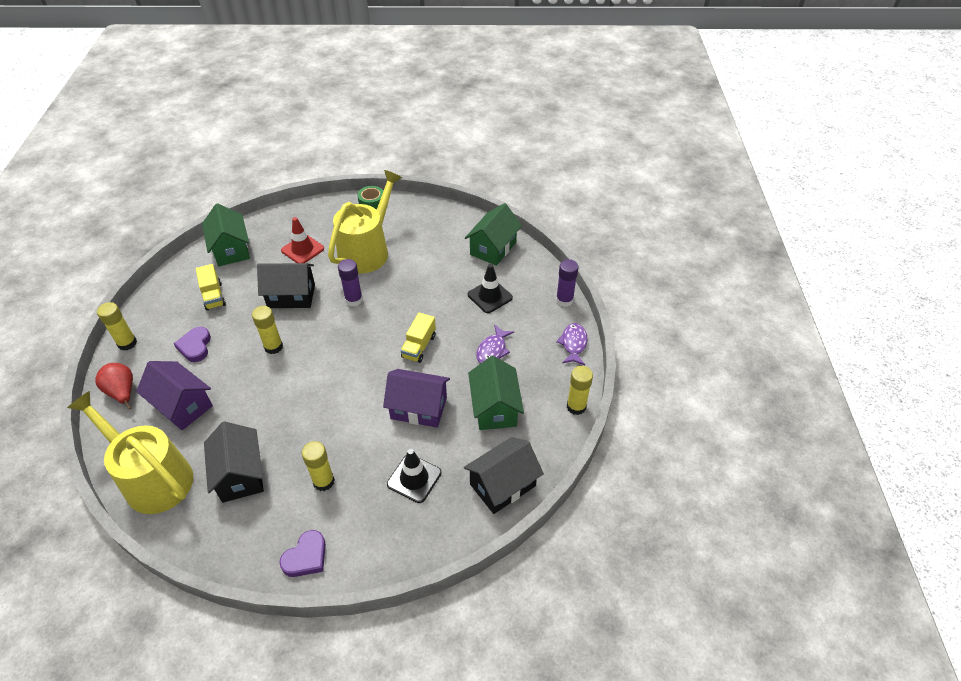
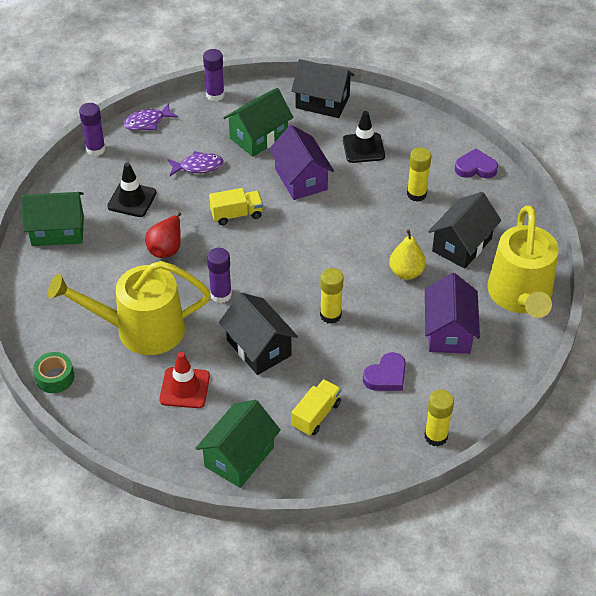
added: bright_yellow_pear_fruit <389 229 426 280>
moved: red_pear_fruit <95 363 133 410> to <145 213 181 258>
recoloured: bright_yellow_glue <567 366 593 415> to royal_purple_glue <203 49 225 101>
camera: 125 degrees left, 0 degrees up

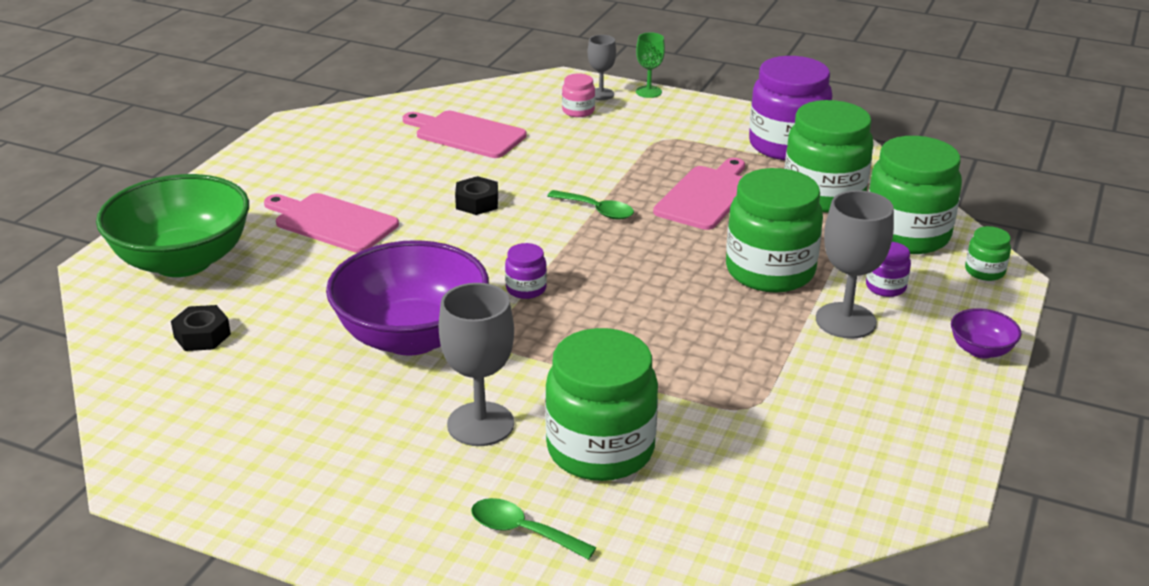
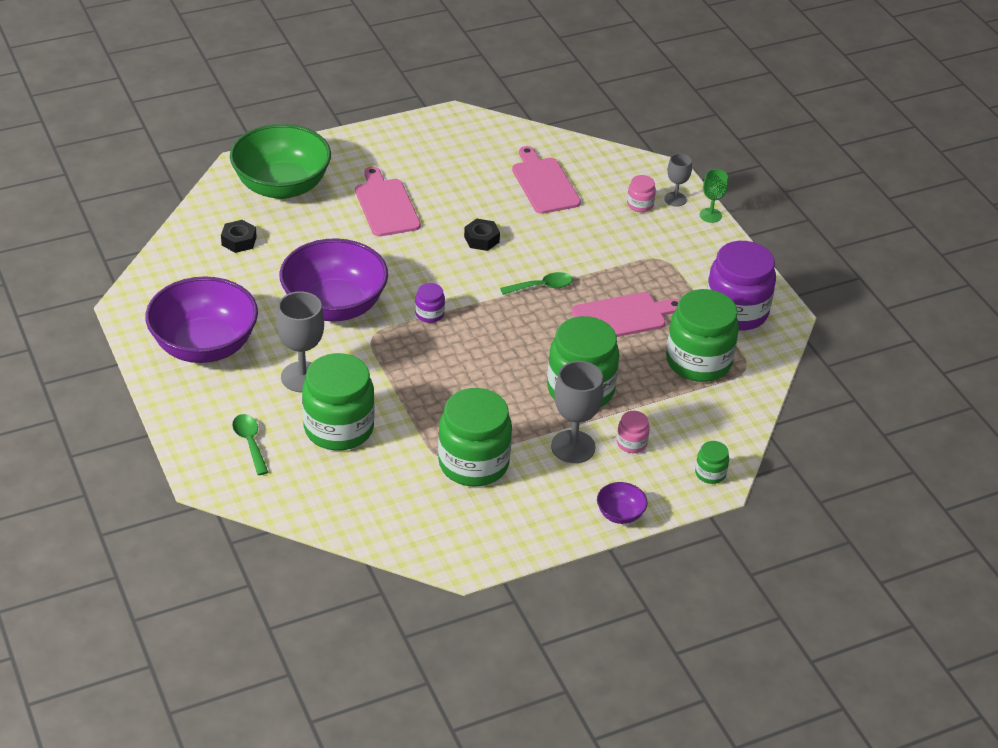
added: royal_purple_bowl <145 276 258 363>
moved: leaf-green_jar <869 136 962 254> to <438 388 512 487>
recoloured: royal_purple_jar <866 242 911 297> to rose-pink_jar <617 411 650 453>
turned: leaf-green_tablespoon <547 190 634 220> = <500 272 573 295> 90 degrees counterclockwise
camera: 40 degrees right, 10 degrees up

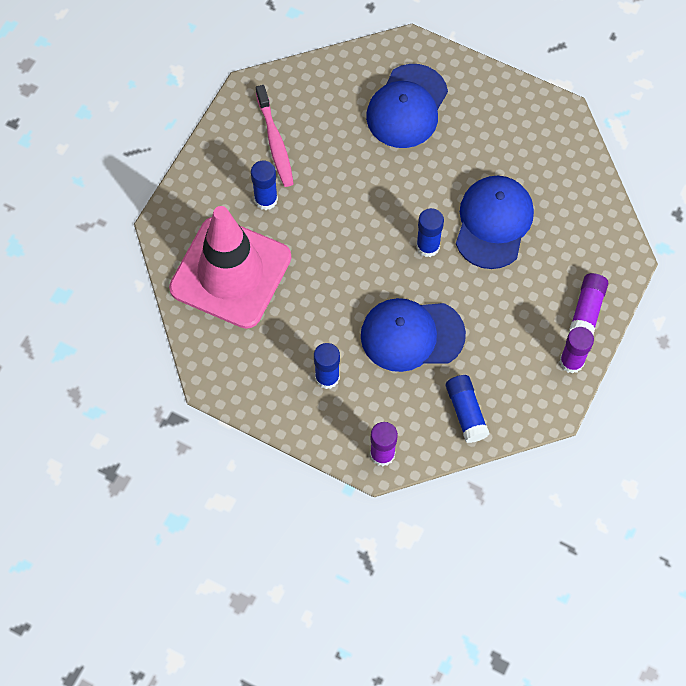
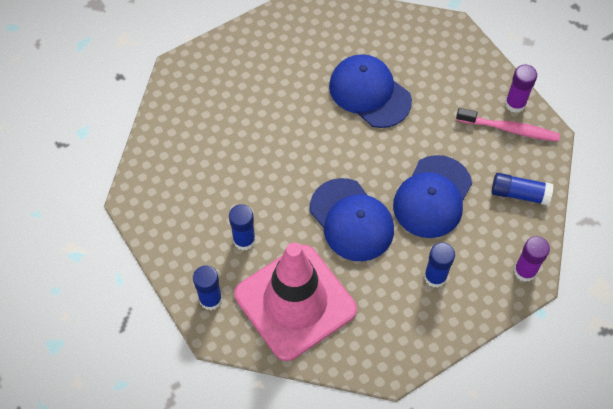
removed: royal_purple_glue <569 273 608 335>
moved: rose-pink_dental_brush <256 85 294 187> to <456 108 560 142>; royal_blue_cap <366 64 448 148> to <310 178 394 261>; royal_blue_glue <416 208 444 257> to <193 265 222 310>
camera: 60 degrees left, 5 degrees down

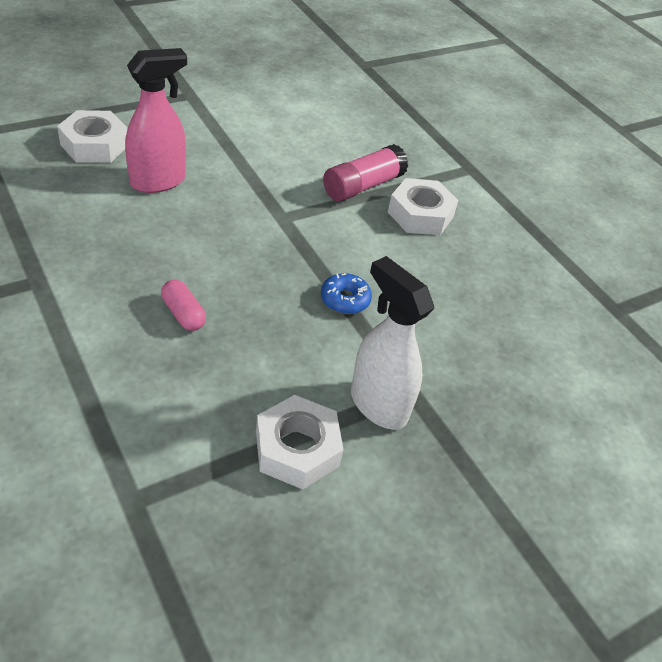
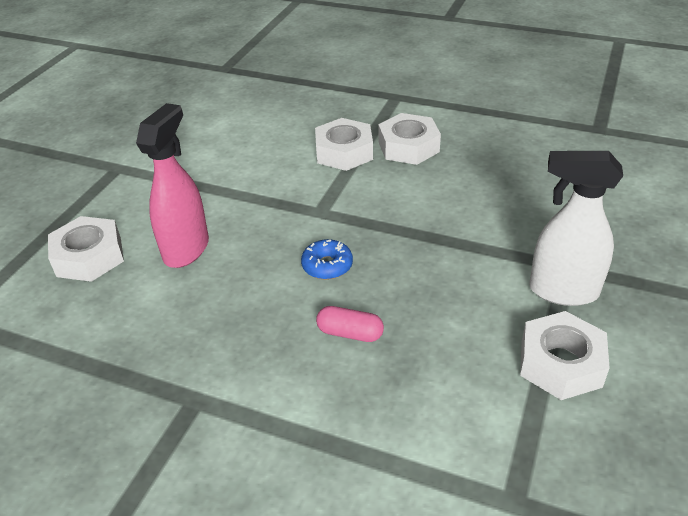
moved: royal_blue_donut <321 273 372 314> to <301 239 353 280>
replaced: rose-pink_glue <323 144 408 202> to pure_white_hex_nut <315 118 373 171>
camera: 30 degrees left, 5 degrees down

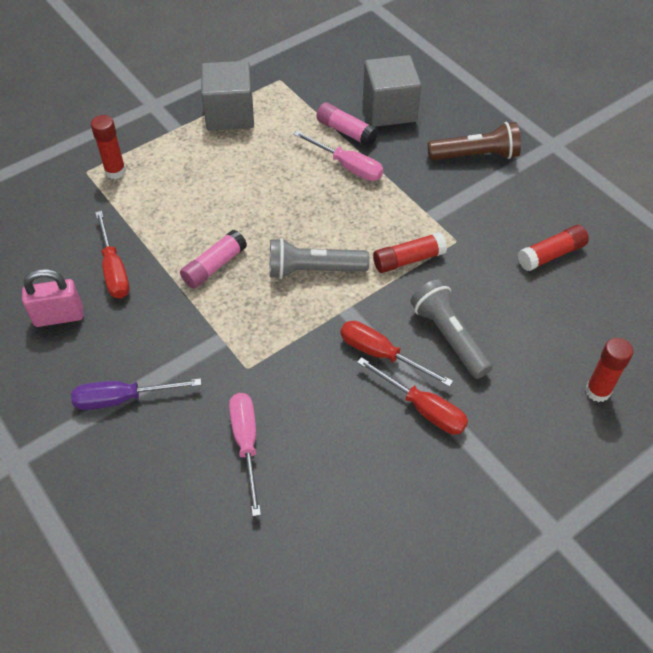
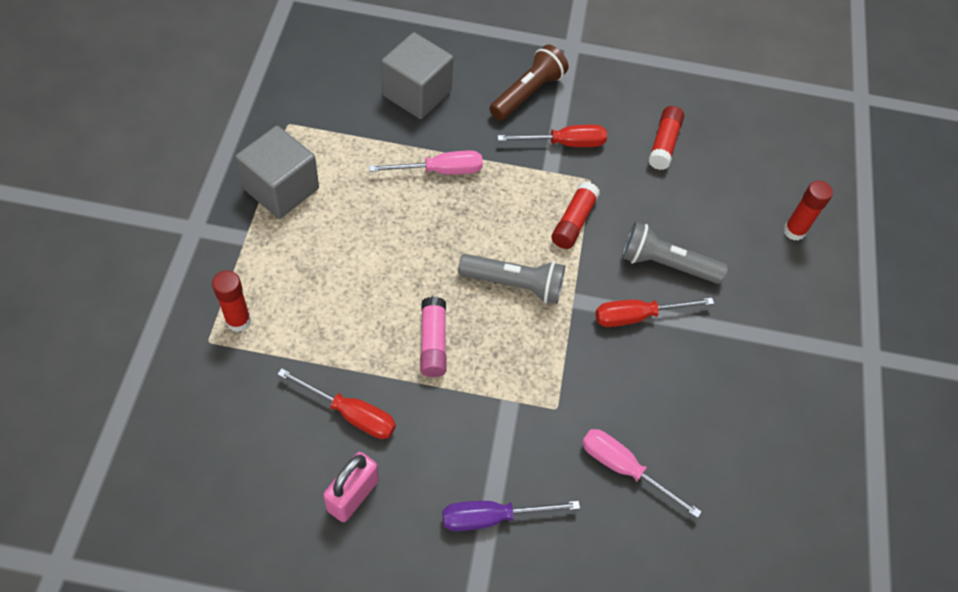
removed: rose-pink_glue <316 102 378 147>
moved: red_hand_screwdriver <357 357 468 435> to <497 125 607 147>
turned: royal_purple_hand_screwdriver <71 378 201 410> = <442 501 580 531> 45 degrees clockwise; grey_torch <270 238 369 279> = <458 254 565 304> 120 degrees counterclockwise
camera: 50 degrees left, 5 degrees up

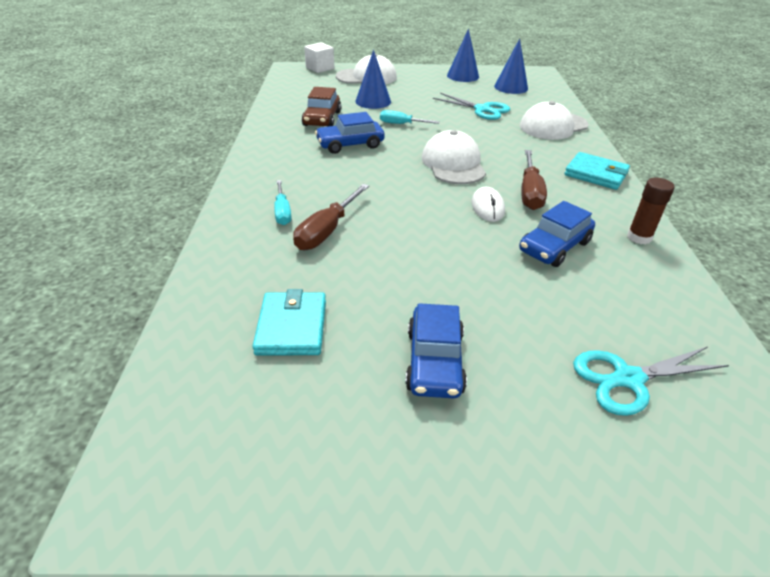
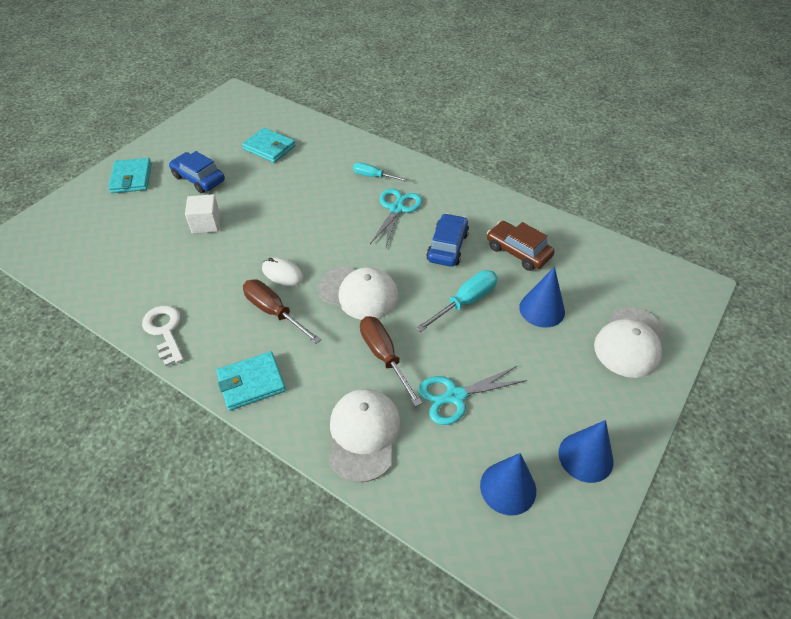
removed: royal_blue_car <519 201 595 267>
added: teal_billfold <108 158 152 193>
moved: dark_brown_hand_screwdriver <293 184 369 250> to <360 316 422 406>; pure_white_solid_cube <304 42 334 73> to <185 194 220 234>; teal_shears <573 347 729 416> to <370 188 422 247>
replaced: dark_brown_glue <627 178 675 244> to pure_white_latchkey <142 306 184 366>
resized: teal_hand_screwdriver <380 110 440 124> = <416 270 498 332> x1.51
camera: 125 degrees right, 10 degrees up

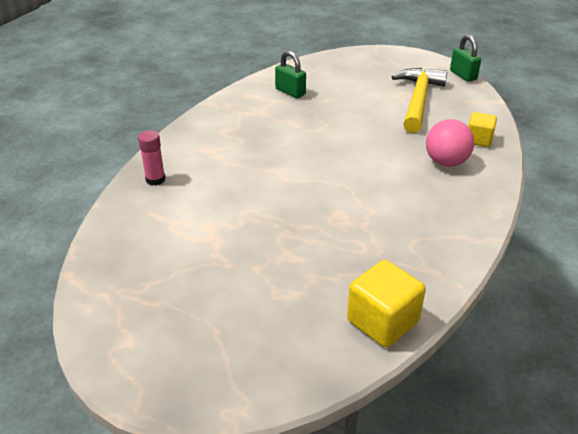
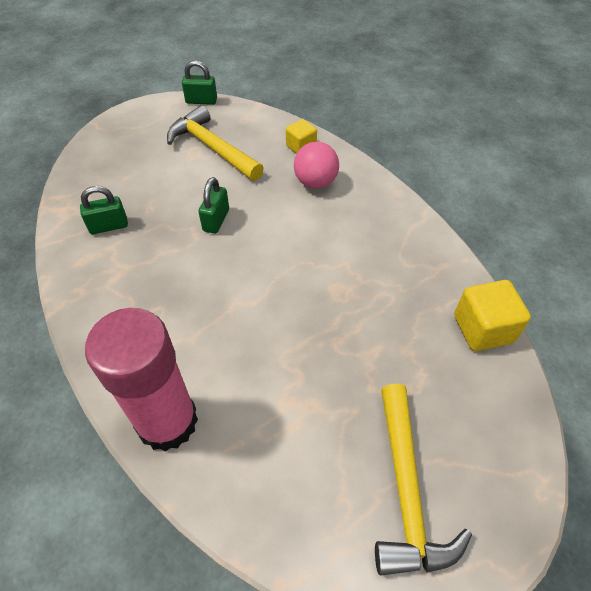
added: leaf-green_lock <199 177 229 234>; bright_yellow_carpenter's_hammer <375 384 472 576>
resized: rose-pink_glue <138 130 166 186> = <85 308 198 452> x2.41
camera: 60 degrees left, 15 degrees up

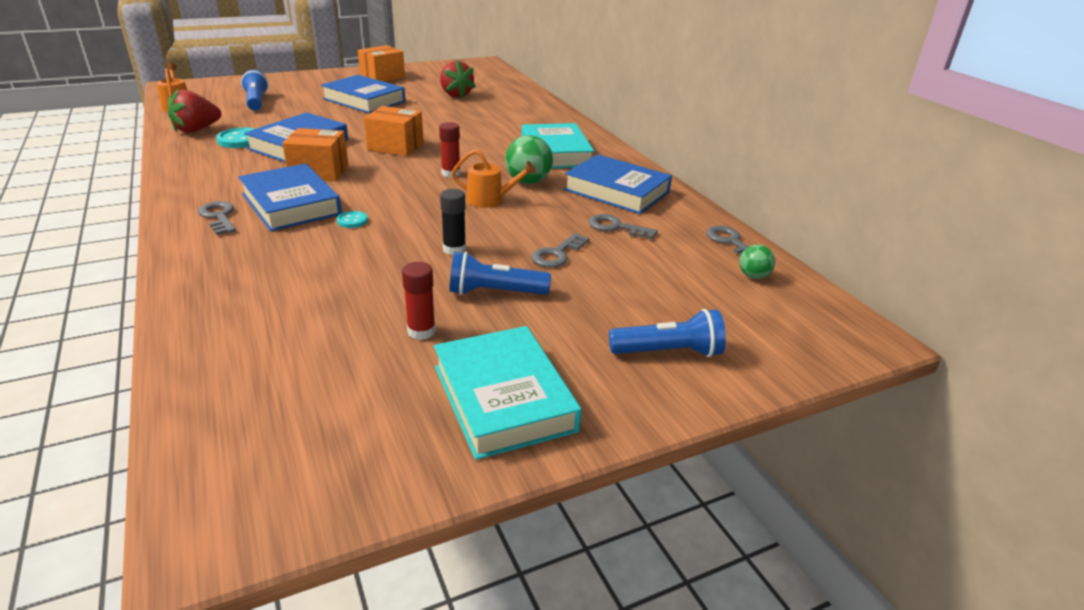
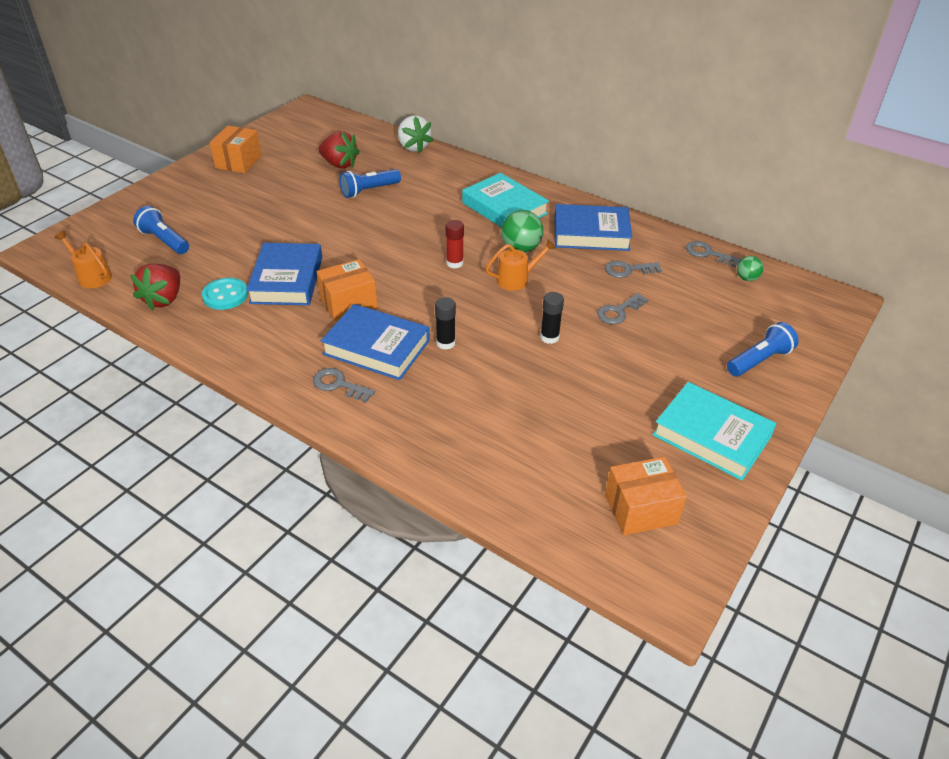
removed: royal_blue_hardback <321 75 405 113>; red_glue <402 262 436 340>
added: pure_white_strawberry <398 115 433 153>
moved: bright_orange_box <364 106 424 156> to <605 457 687 535>; royal_blue_torch <449 252 551 295> to <339 169 401 198>
replaced: teal_shirt_button <337 211 368 228> to ebony_glue <435 297 456 350>
turned: grey_latchkey <531 233 589 268> = <597 293 648 324> 45 degrees clockwise
camera: 30 degrees left, 10 degrees up

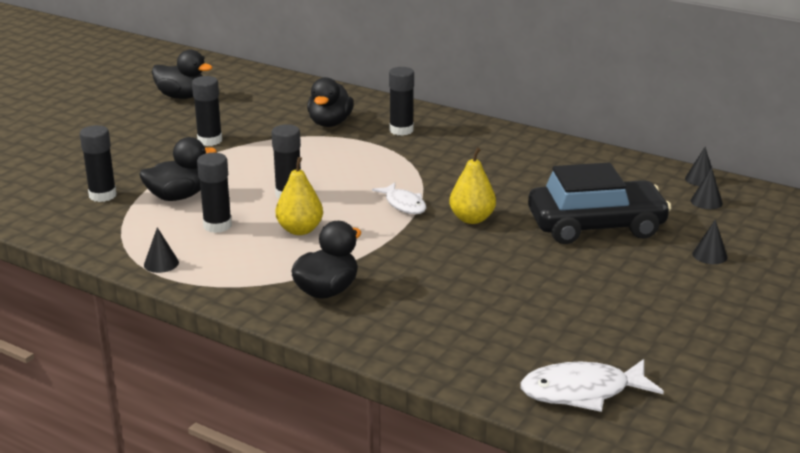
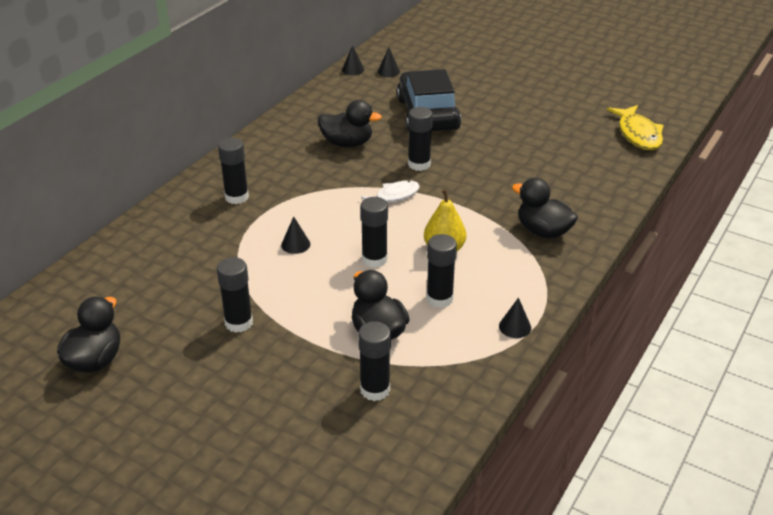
moved: ebony_rubber_duck <307 77 354 127> to <318 100 382 147>; ebony_cone_shape <693 219 727 264> to <281 217 310 254>
replaced: bright_yellow_pear_fruit <449 147 496 224> to ebony_glue <408 107 433 171>
recoloured: pure_white_fish_figure <520 359 664 412> to bright_yellow_fish_figure <607 105 663 150>
camera: 90 degrees left, 10 degrees up

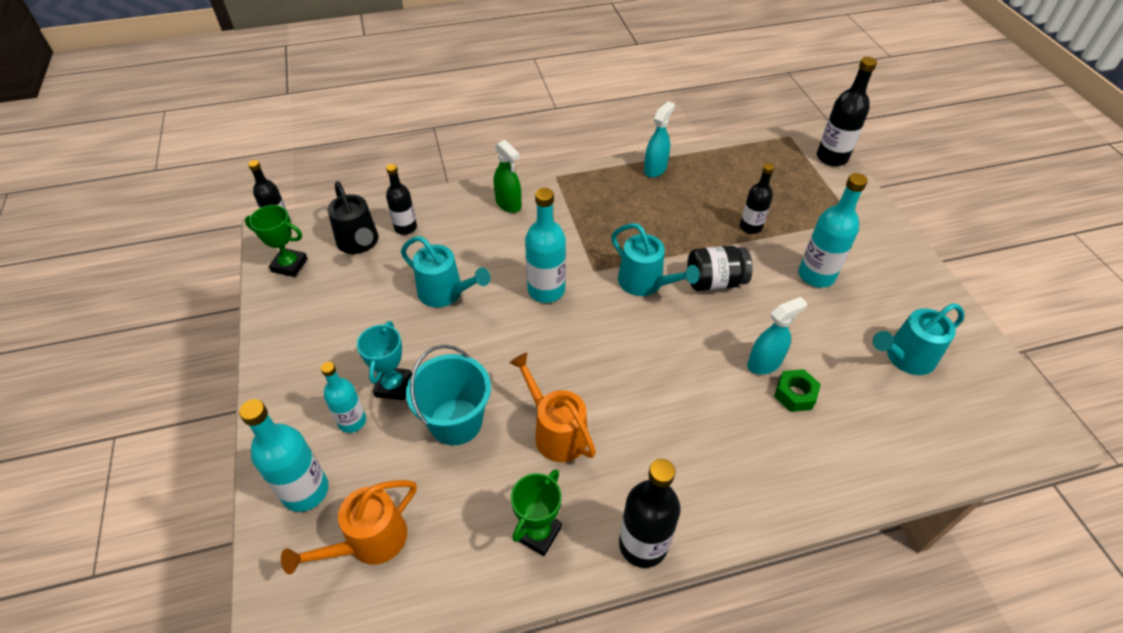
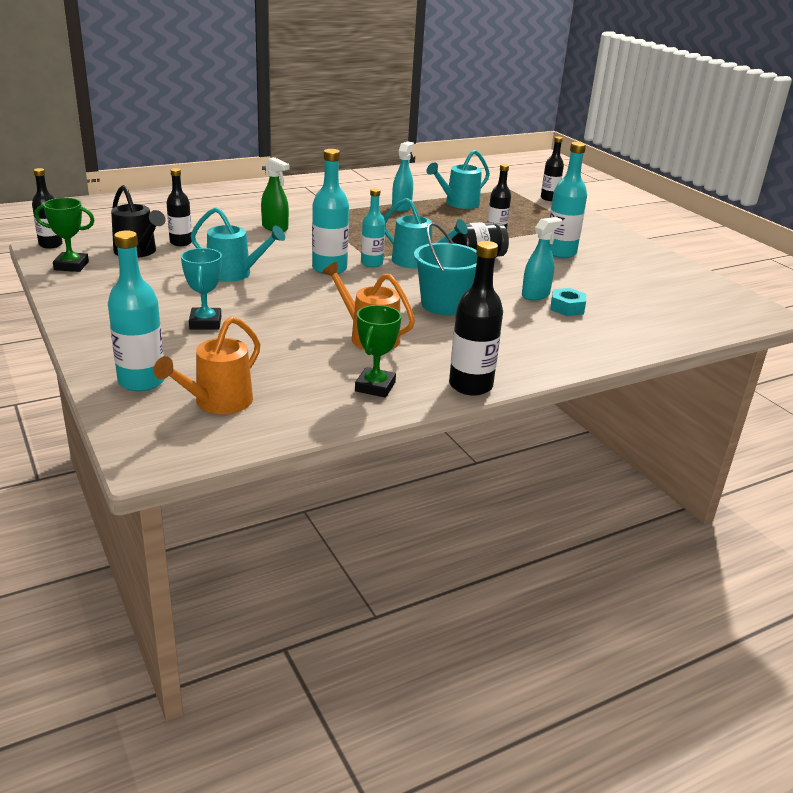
moved: teal_drink_bottle <321 362 366 433> to <361 188 385 267>; teal_sand_bucket <406 345 491 445> to <414 223 477 315>; teal_sprinkling_can <873 303 965 375> to <426 150 490 209>
recoloured: leaf-green_hex_nut <774 369 821 412> to teal_hex_nut <550 288 586 316>
resized: ebony_drink_bottle <817 57 877 166> = <541 136 564 201> x0.65
camera: 15 degrees left, 20 degrees down

